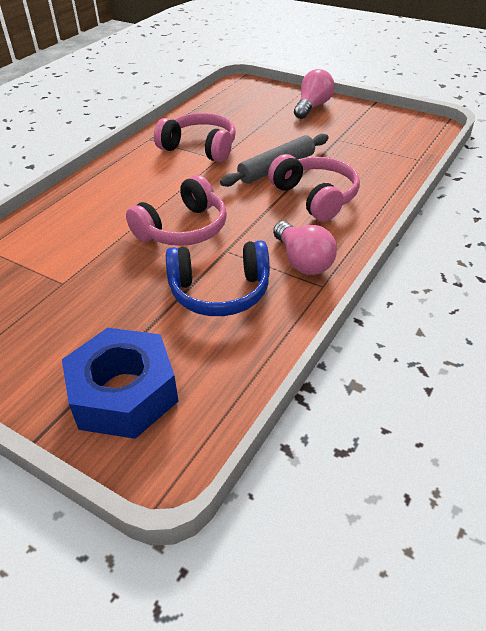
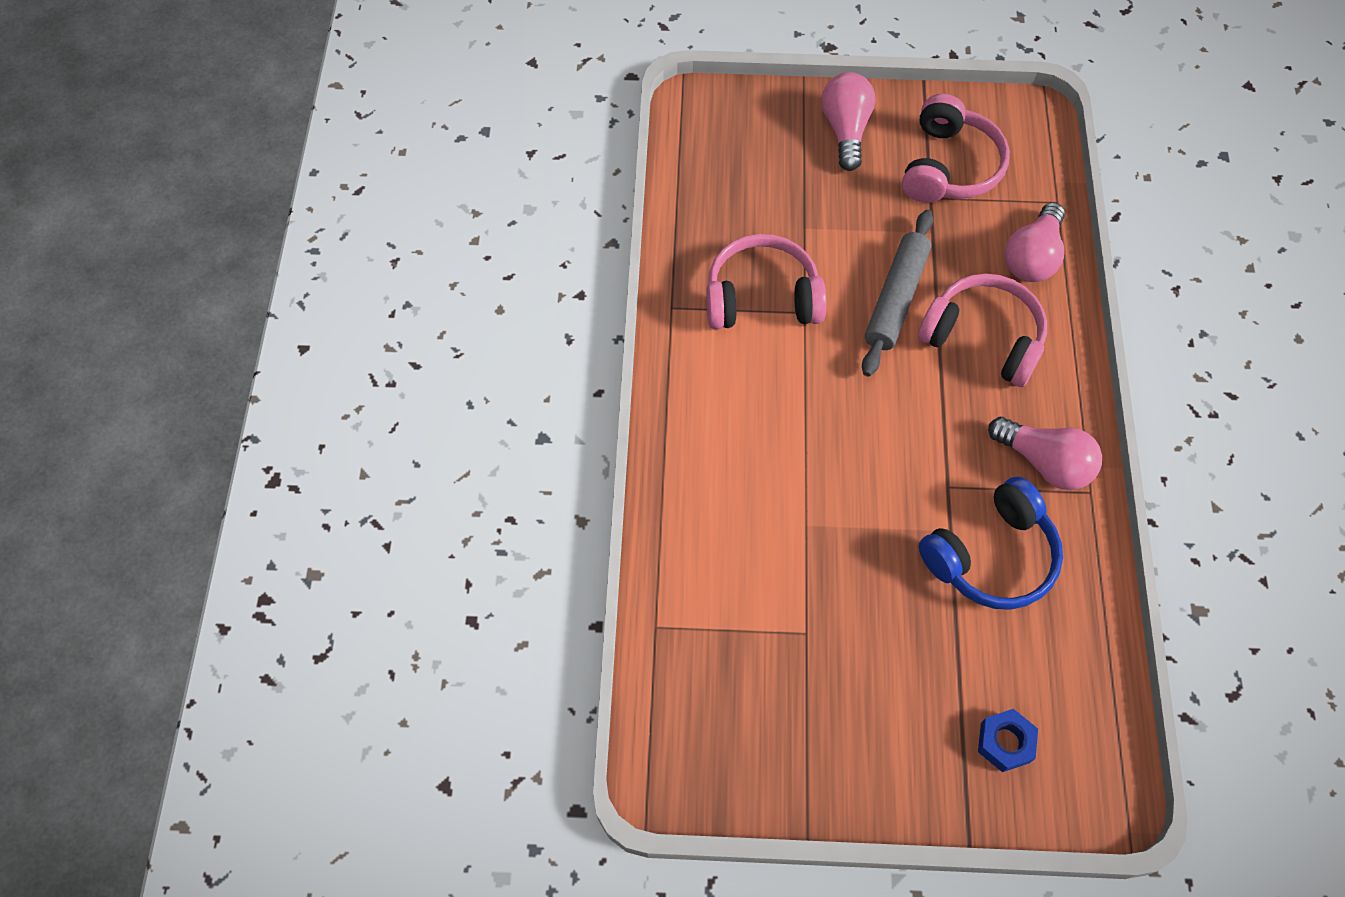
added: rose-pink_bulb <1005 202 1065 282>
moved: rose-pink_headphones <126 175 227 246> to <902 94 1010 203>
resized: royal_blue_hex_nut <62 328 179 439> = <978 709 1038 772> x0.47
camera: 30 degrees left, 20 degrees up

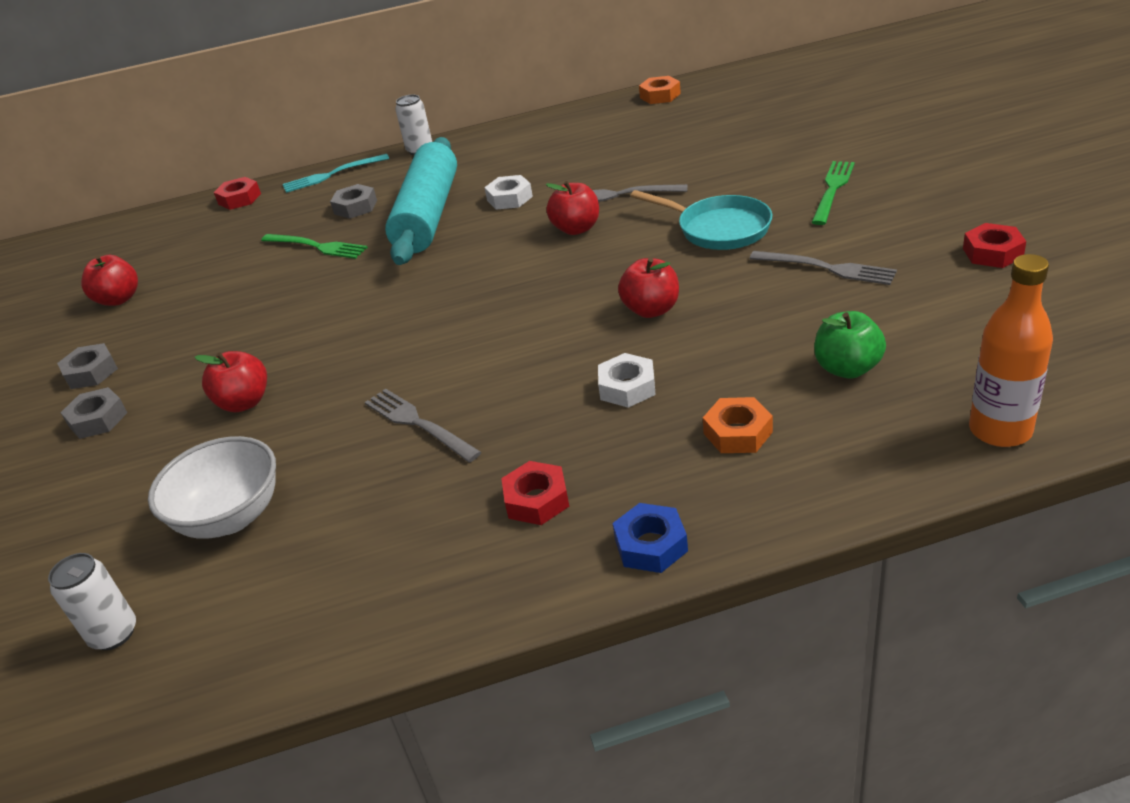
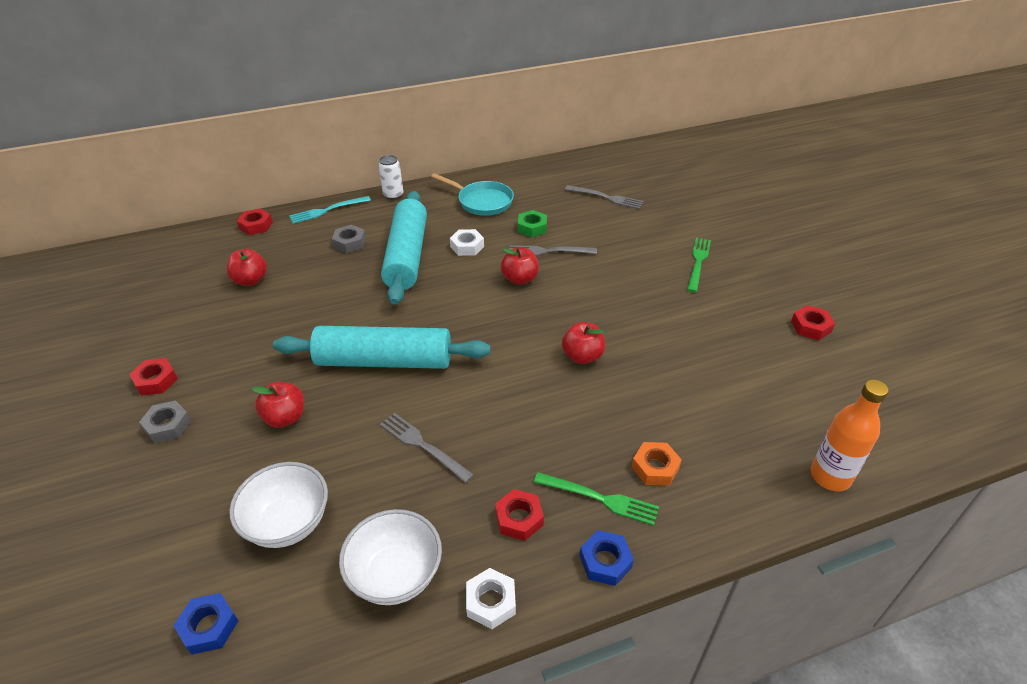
removed: bright_orange_hex_nut <639 76 681 104>; leaf-green_toy_apple <814 311 886 379>
added: teal_dough_roller <273 326 491 369>; pure_white_bowl <339 509 442 605>; leaf-green_hex_nut <518 210 547 237>
moved: red_toy_apple <81 255 138 306> to <227 248 267 286>; leaf-green_table_fork <261 234 368 259> to <534 472 659 526>; pure_white_hex_nut <598 353 656 408> to <466 568 516 629>; teal_frying_pan <631 190 772 250> to <431 173 514 216>; grey_table_fork <749 251 897 285> to <565 185 644 209>
replaced: pure_white_soda_can <48 553 136 650> to royal_blue_hex_nut <173 593 238 655>
recoloured: grey_hex_nut <57 343 118 389> to red_hex_nut <129 358 178 396>
camera: 10 degrees left, 5 degrees up

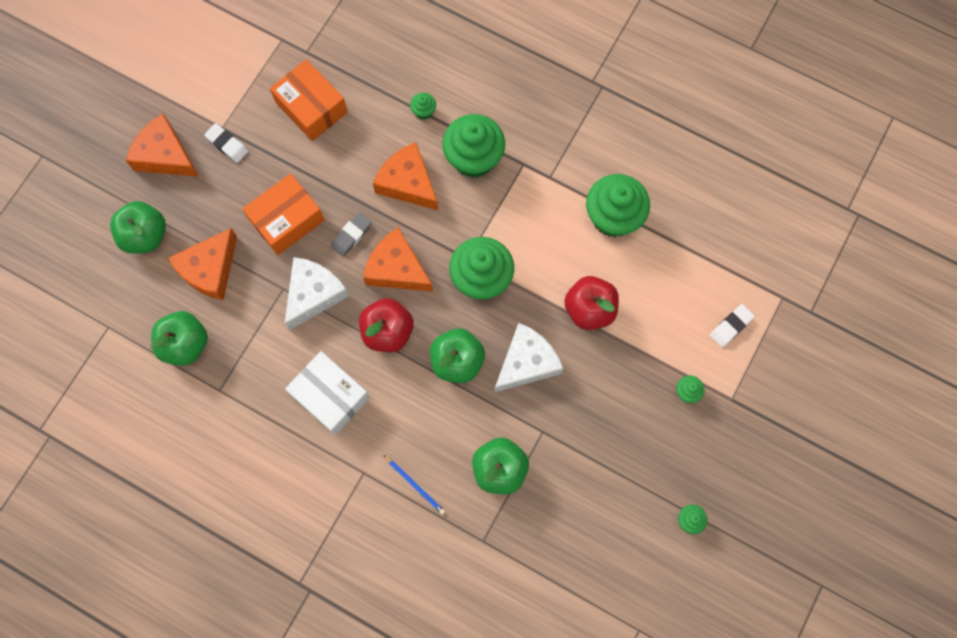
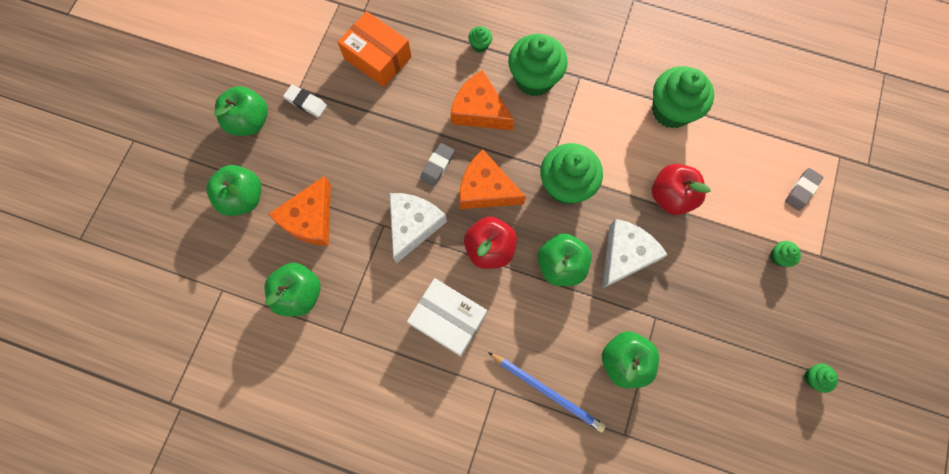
removed: bright_orange_box <242 173 325 255>
replaced: bright_orange_cheese <126 114 199 177> to leaf-green_toy_apple <214 86 268 136>
recoloured: pure_white_gum_eraser <710 304 755 348> to grey_gum_eraser <785 168 823 211>
resized: royal_blue_wooden_pencil <384 455 445 515> = <488 352 606 432> x1.64
camera: 10 degrees left, 0 degrees up

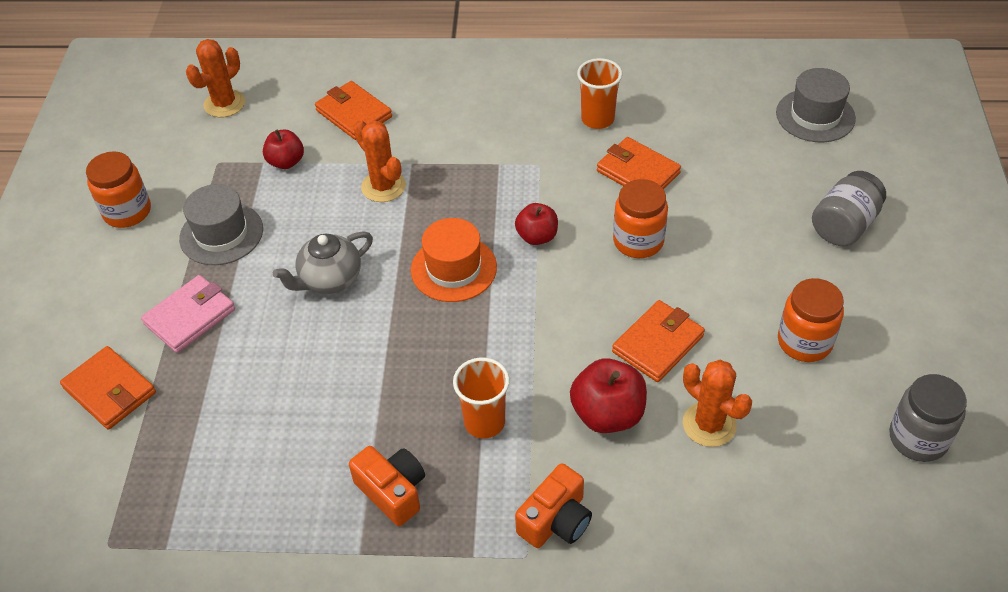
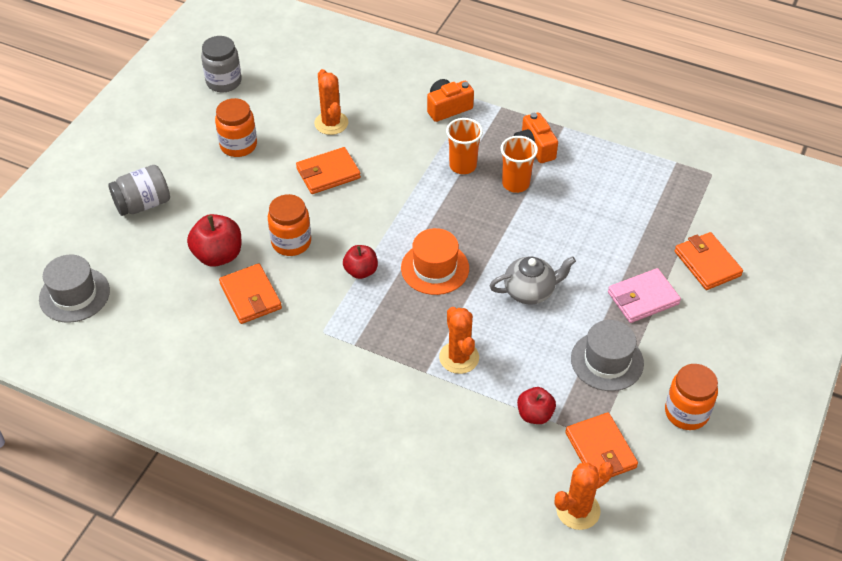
moved: bright_orange_billfold <315 81 392 140> to <565 413 638 477>; red_toy_apple <570 358 647 433> to <187 214 241 267>; bright_orange_cup <577 58 622 129> to <501 136 538 193>
camera: 160 degrees left, 0 degrees up

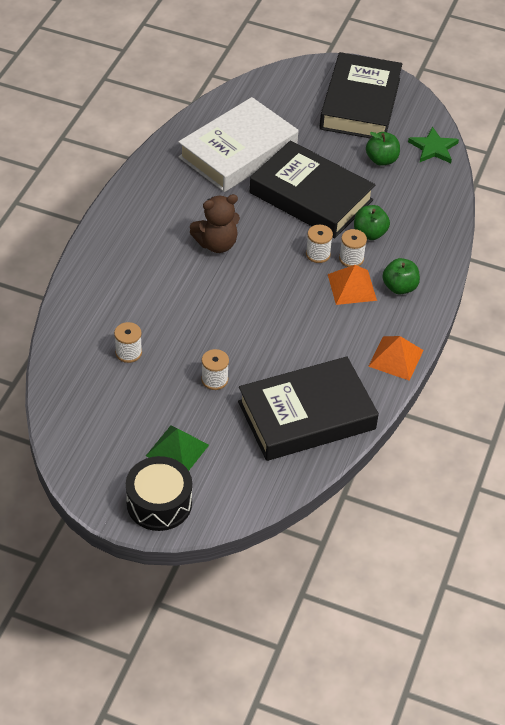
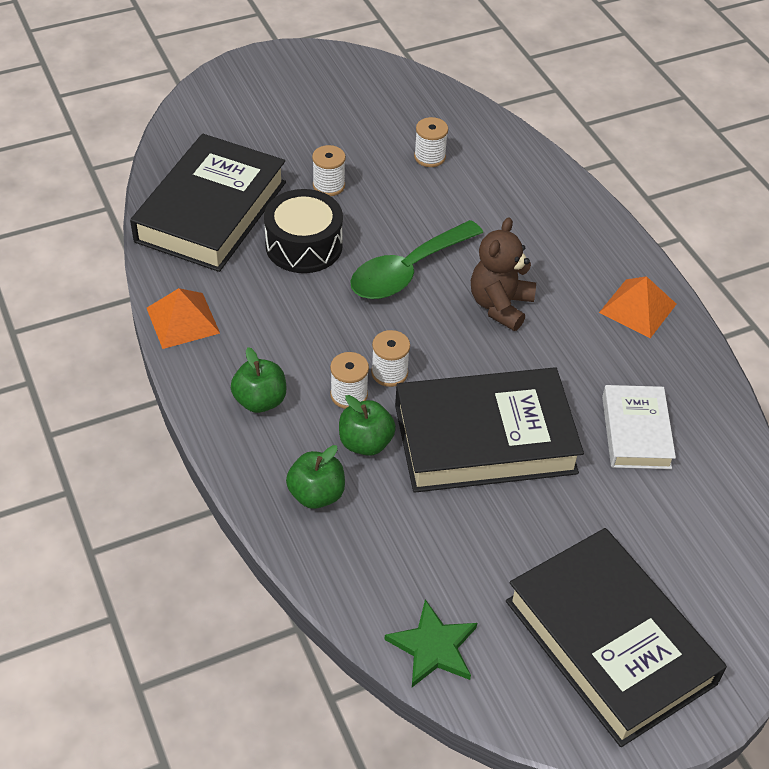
removed: leaf-green_solid_pyramid <146 425 209 471>
added: leaf-green_tablespoon <350 220 483 299>
moved: ebony_snare_drum <126 456 192 531> to <264 189 343 273>; bright_orange_solid_pyramid <328 265 377 305> to <599 276 676 338>; leaf-green_toy_apple <366 132 400 166> to <286 445 345 509>
resized: pure_white_hardback <178 97 298 192> = <602 385 676 469> x0.55
camera: 135 degrees right, 0 degrees up

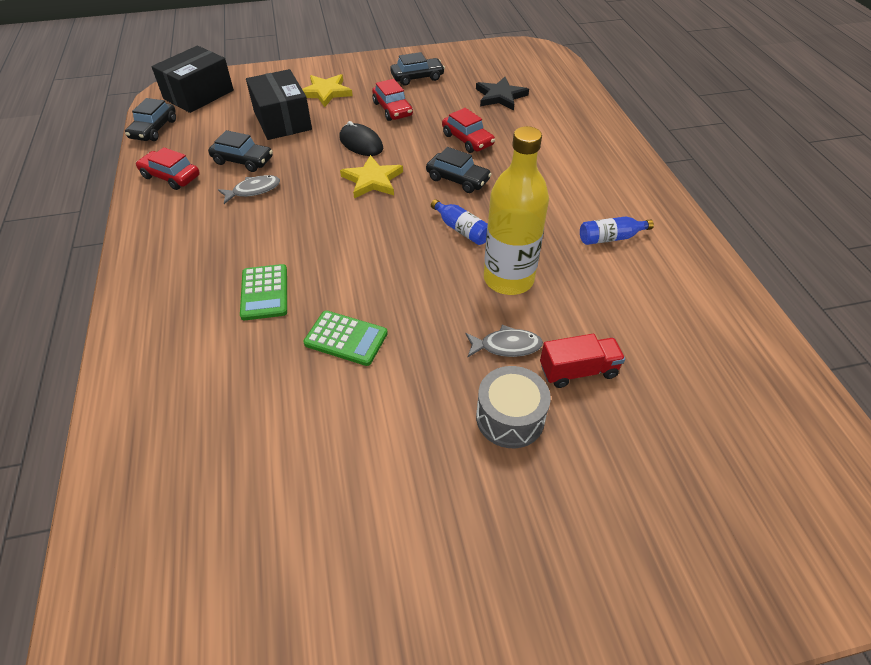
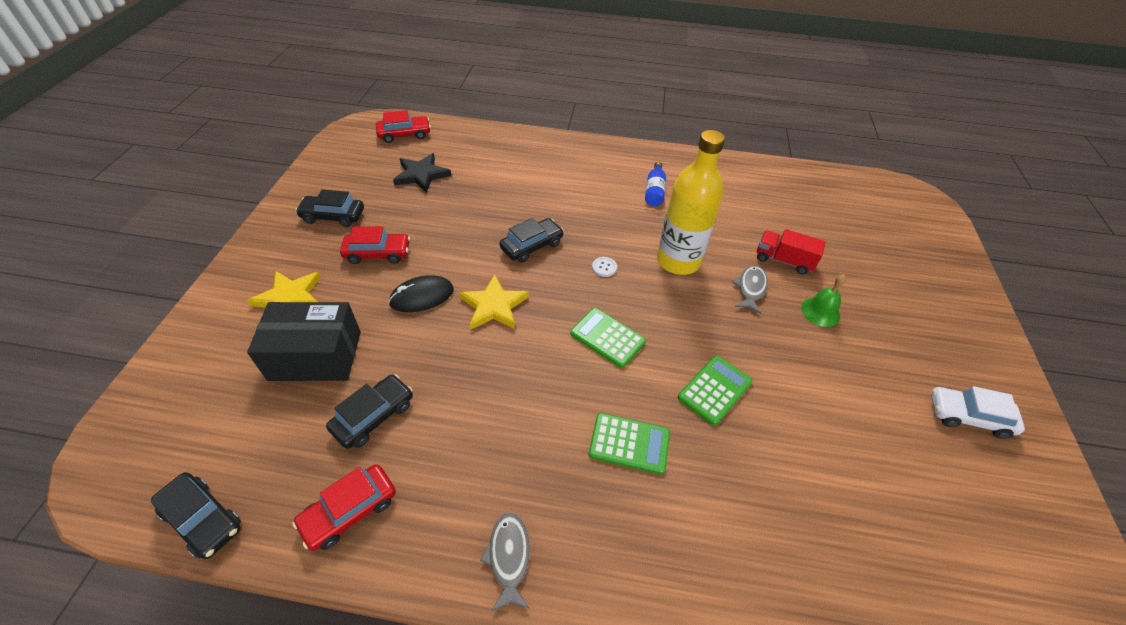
removed: ebony_box <151 46 234 113>
added: leaf-green_pocket_calculator <571 308 646 368>; pure_white_car <931 386 1025 439>
moved: grey_fish_figure <218 175 280 204> to <480 513 530 611>; red_car <442 108 495 153> to <376 110 431 143>
replaced: royal_blue_drink_bottle <431 199 487 245> to pure_white_shirt_button <592 257 617 277>; grey_snare_drum <476 366 551 448> to leaf-green_hand_bell <801 274 846 327>
turned: ebony_car <390 52 445 85> = <295 190 364 227> 90 degrees counterclockwise; red_lorry <540 334 625 388> = <757 229 826 275> 75 degrees counterclockwise
camera: 70 degrees left, 0 degrees up

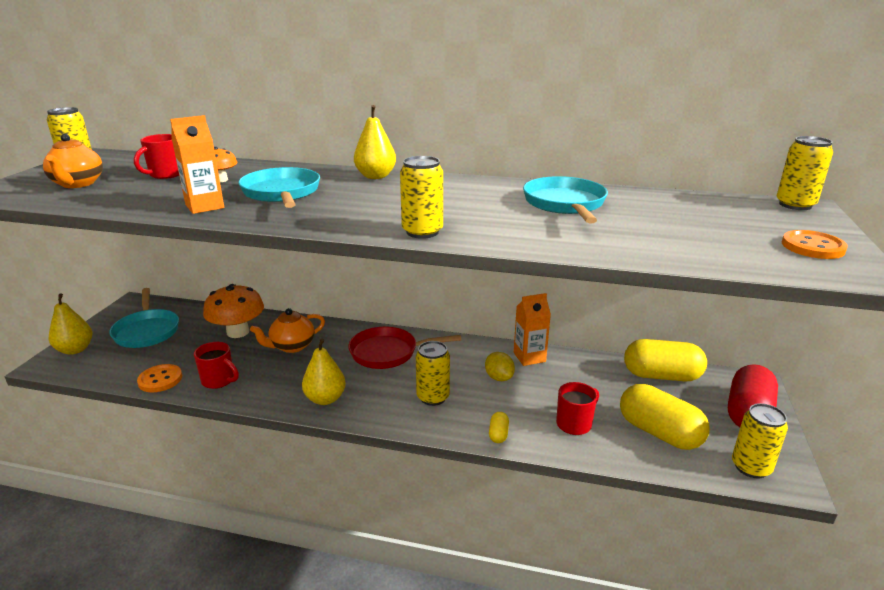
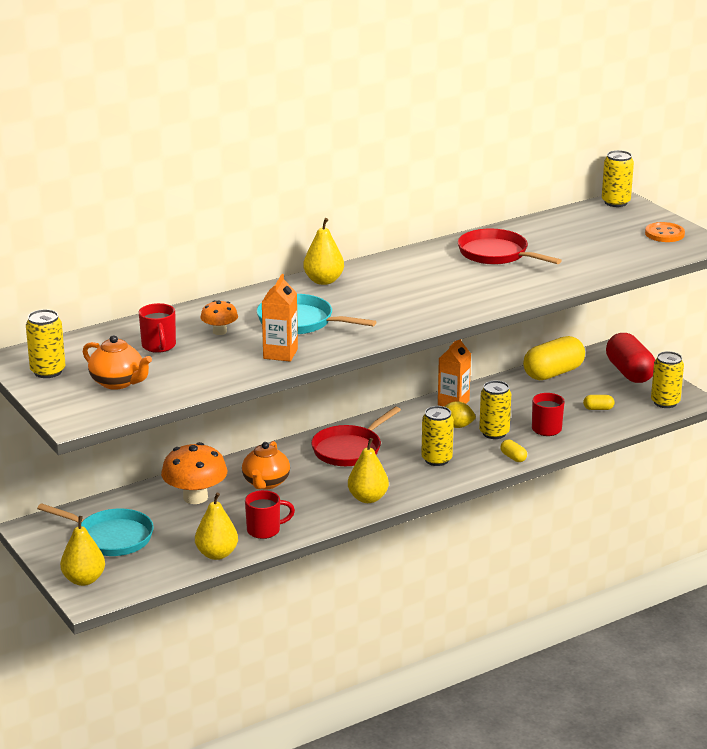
moved: bright_yellow_soda_can <400 156 443 239> to <479 381 511 439>
replaced: bright_orange_shirt_button <137 364 182 392> to bright_yellow_pear_fruit <195 493 238 560>
recoloured: teal_frying_pan <523 176 608 223> to red_frying_pan <458 229 562 265>
resized: bright_yellow_pill_shape <620 384 709 450> = <583 395 614 410> x0.42
camera: 45 degrees left, 0 degrees up

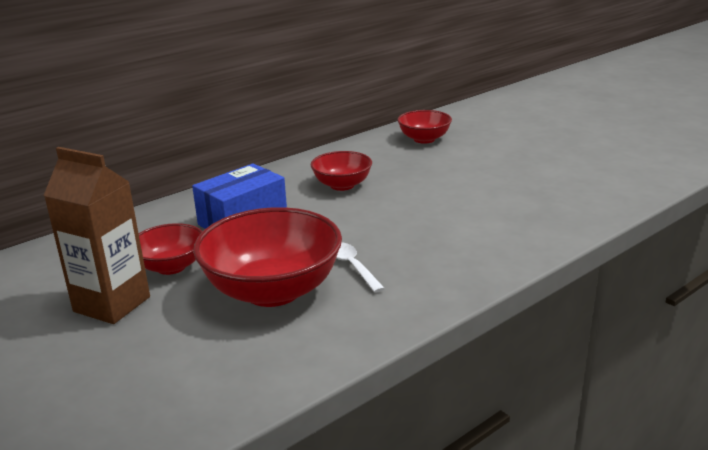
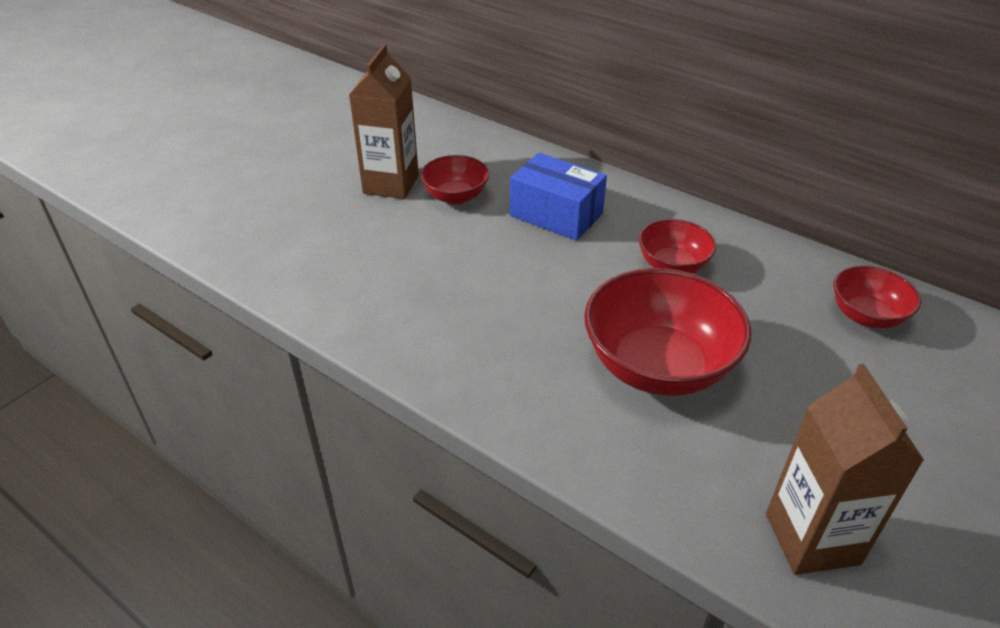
removed: pure_white_tablespoon <336 242 385 293>
added: dark_brown_milk_carton <766 364 925 575>
moved: red_bowl <193 207 342 307> to <584 268 751 396>
camera: 75 degrees right, 15 degrees up

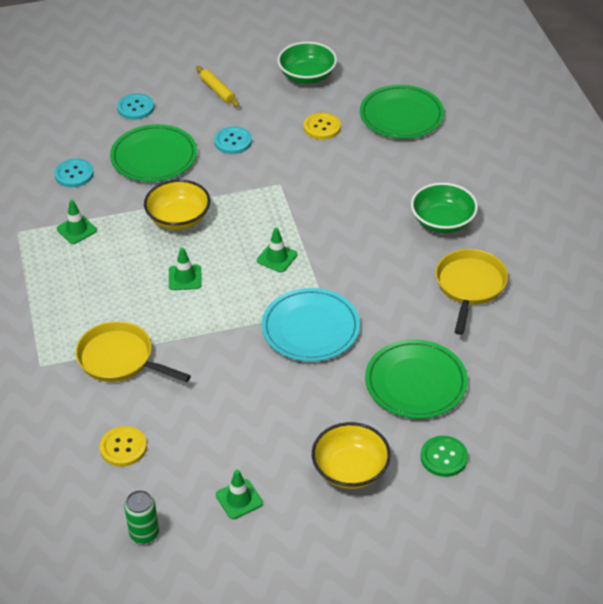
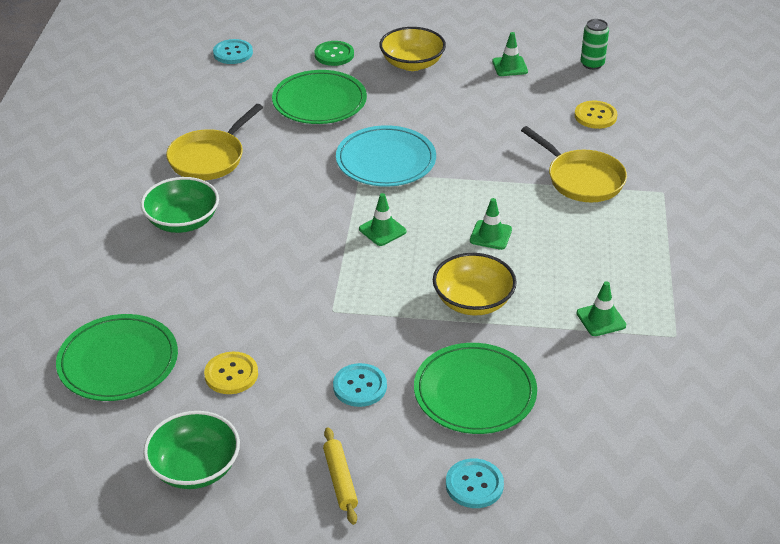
moved: teal_shirt_button <54 159 94 187> to <213 39 253 64>
camera: 160 degrees left, 5 degrees down

